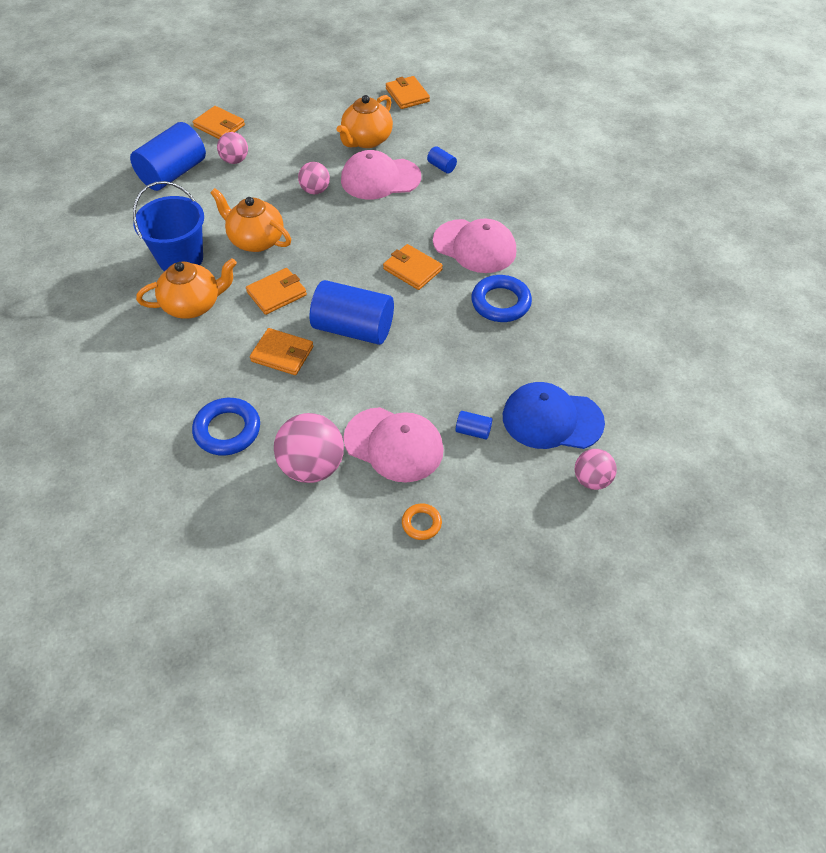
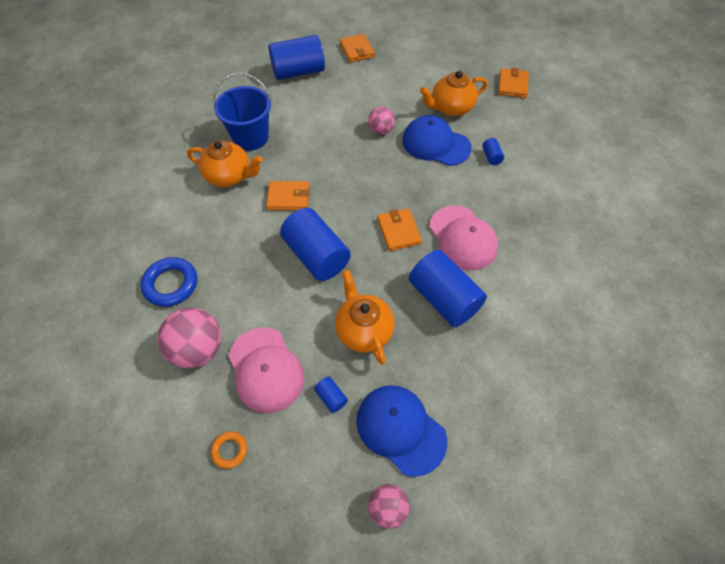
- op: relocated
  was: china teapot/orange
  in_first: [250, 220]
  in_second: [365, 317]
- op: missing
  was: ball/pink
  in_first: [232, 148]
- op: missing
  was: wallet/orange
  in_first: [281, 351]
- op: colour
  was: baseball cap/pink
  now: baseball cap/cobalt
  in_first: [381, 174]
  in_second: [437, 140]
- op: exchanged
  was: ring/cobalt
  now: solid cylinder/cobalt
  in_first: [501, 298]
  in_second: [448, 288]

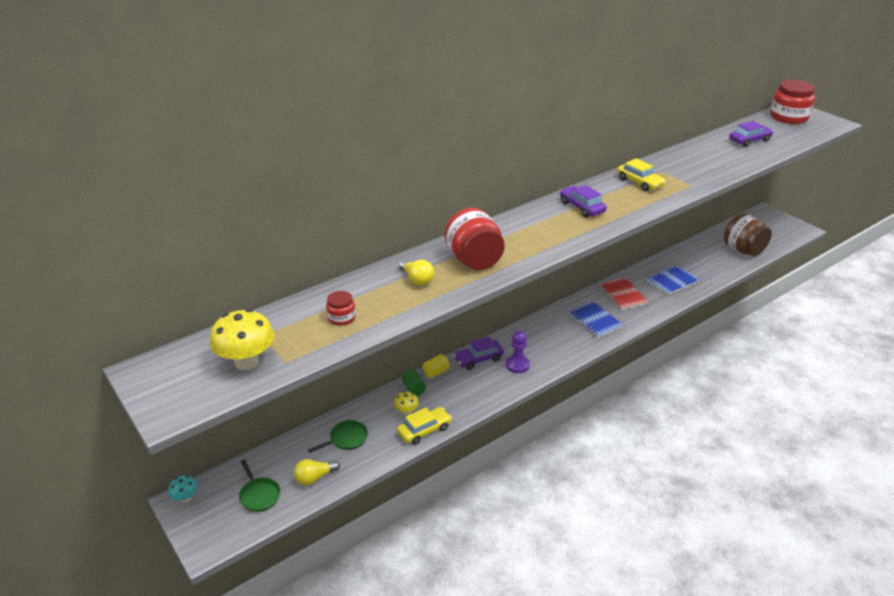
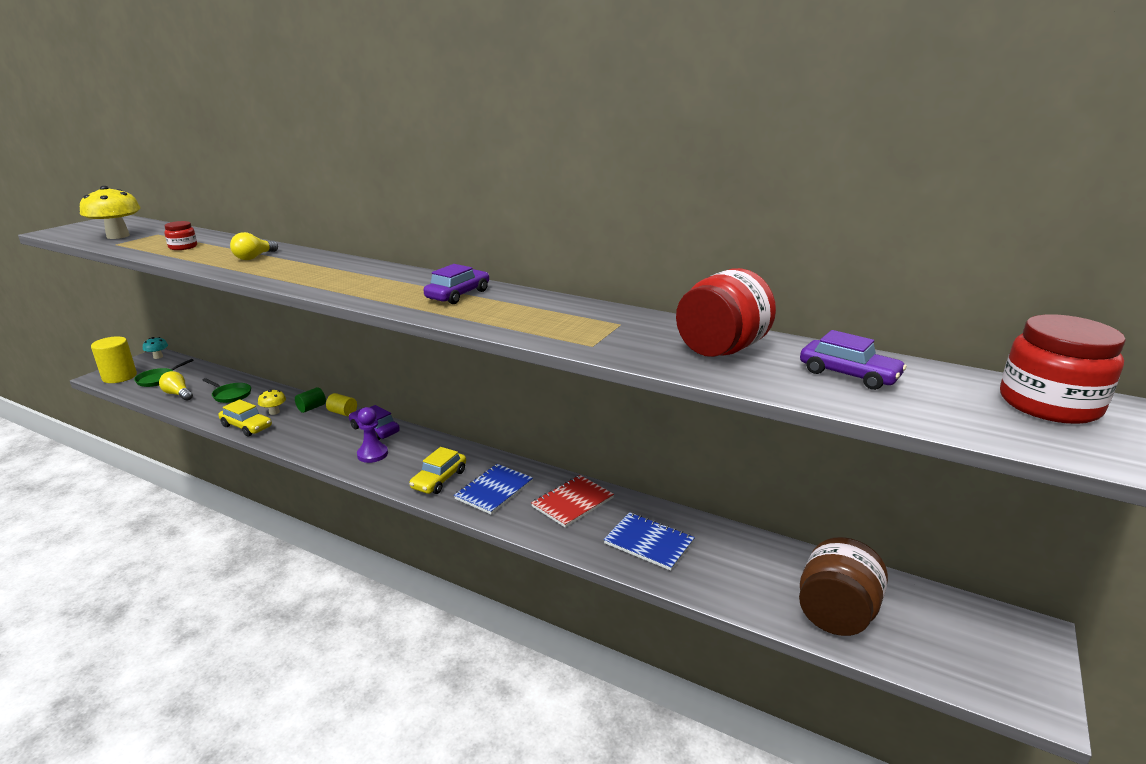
- op: relocated
  was: preserve jar/crimson
  in_first: [474, 239]
  in_second: [726, 312]
- op: relocated
  was: automobile/bright yellow
  in_first: [641, 174]
  in_second: [437, 470]
- op: appeared
  now: solid cylinder/bright yellow
  in_second: [114, 359]

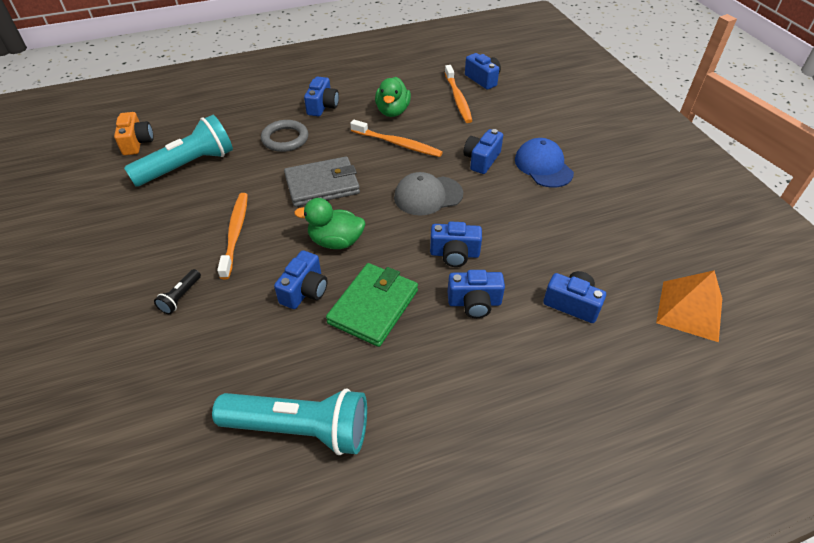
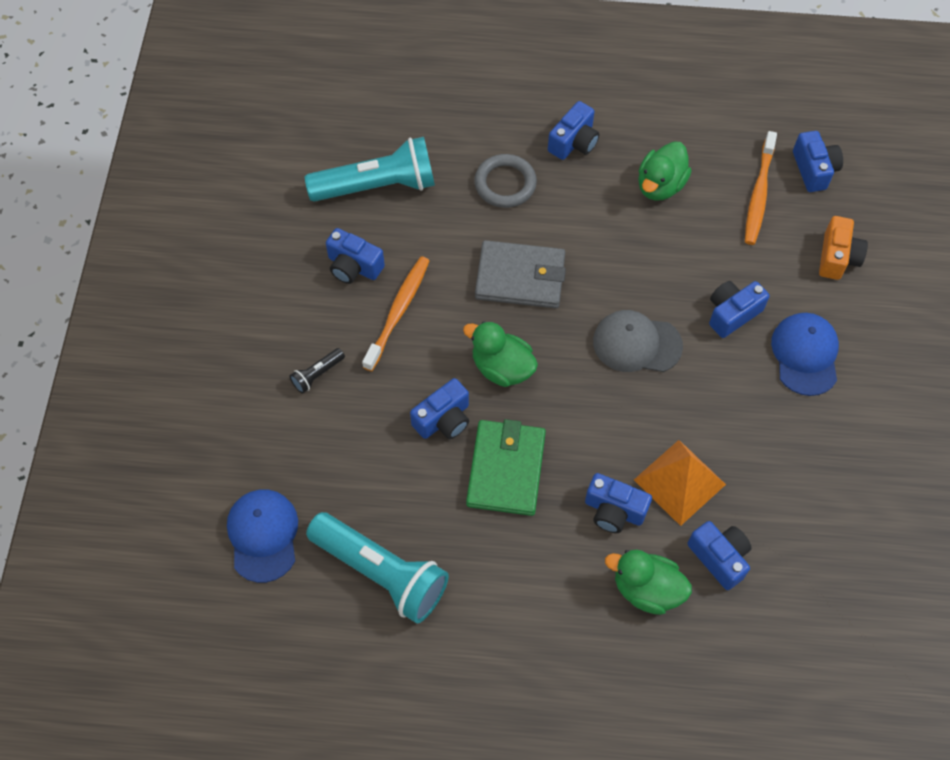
- op: relocated
  was: compact camera/orange
  in_first: [134, 133]
  in_second: [843, 248]
- op: spun
  was: wallet/leaf-green
  in_first: [372, 305]
  in_second: [506, 467]
  clockwise: -45
- op: missing
  was: toothbrush/orange
  in_first: [396, 138]
- op: relocated
  was: compact camera/cobalt
  in_first: [456, 244]
  in_second: [355, 256]
- op: relocated
  was: pyramid/orange
  in_first: [689, 306]
  in_second: [680, 483]
- op: appeared
  now: baseball cap/cobalt
  in_second: [262, 536]
- op: appeared
  now: duck/leaf-green
  in_second: [648, 582]

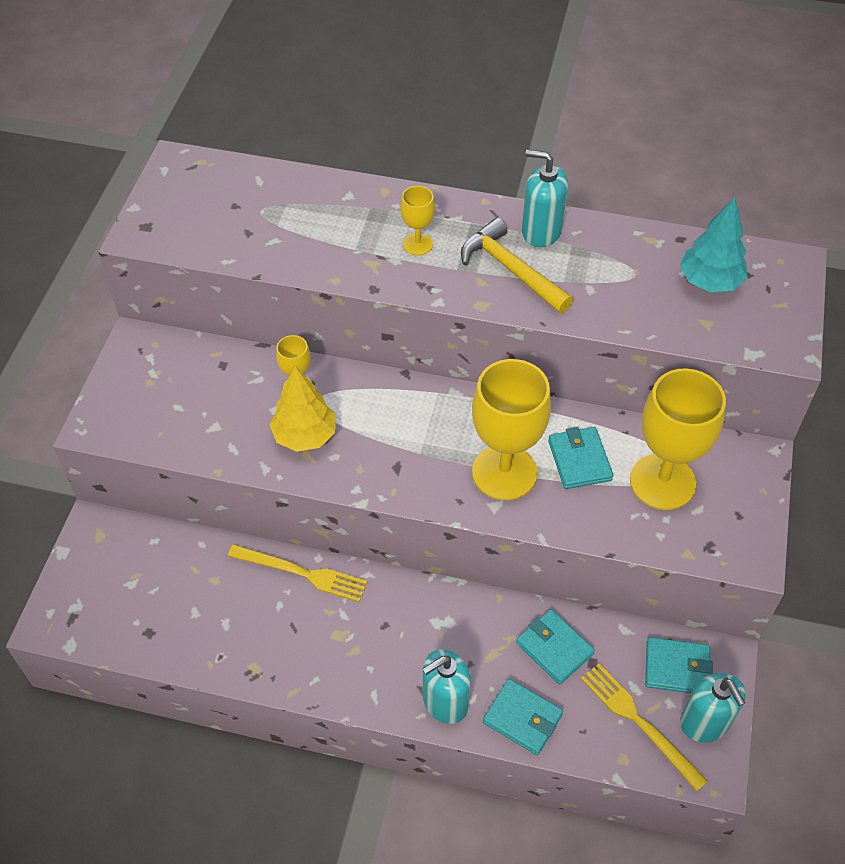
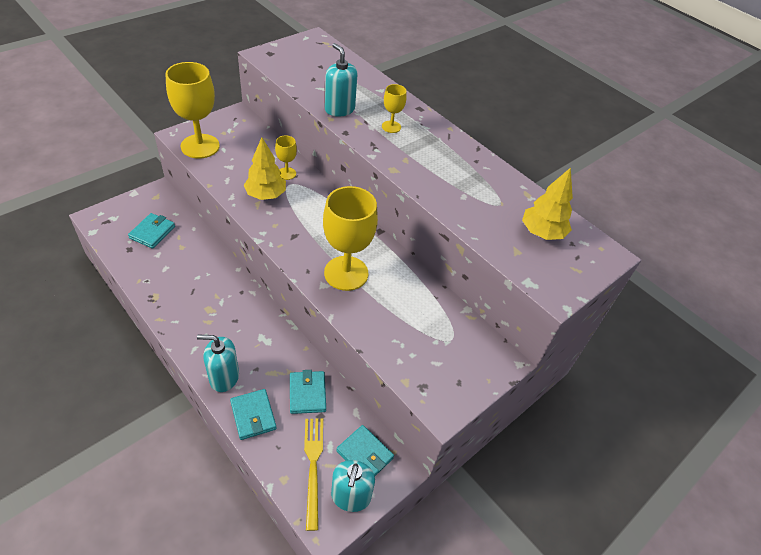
- op: missing
  was: fork/bright yellow
  in_first: [298, 573]
- op: missing
  was: hammer/bright yellow
  in_first: [517, 265]
- op: relocated
  was: soap pump/teal
  in_first: [545, 198]
  in_second: [341, 80]
- op: relocated
  was: wallet/teal
  in_first: [580, 458]
  in_second: [151, 231]
- op: relocated
  was: goblet/bright yellow
  in_first: [678, 439]
  in_second: [192, 110]
- op: colour
  was: tree/teal
  now: tree/bright yellow
  in_first: [714, 244]
  in_second: [547, 204]

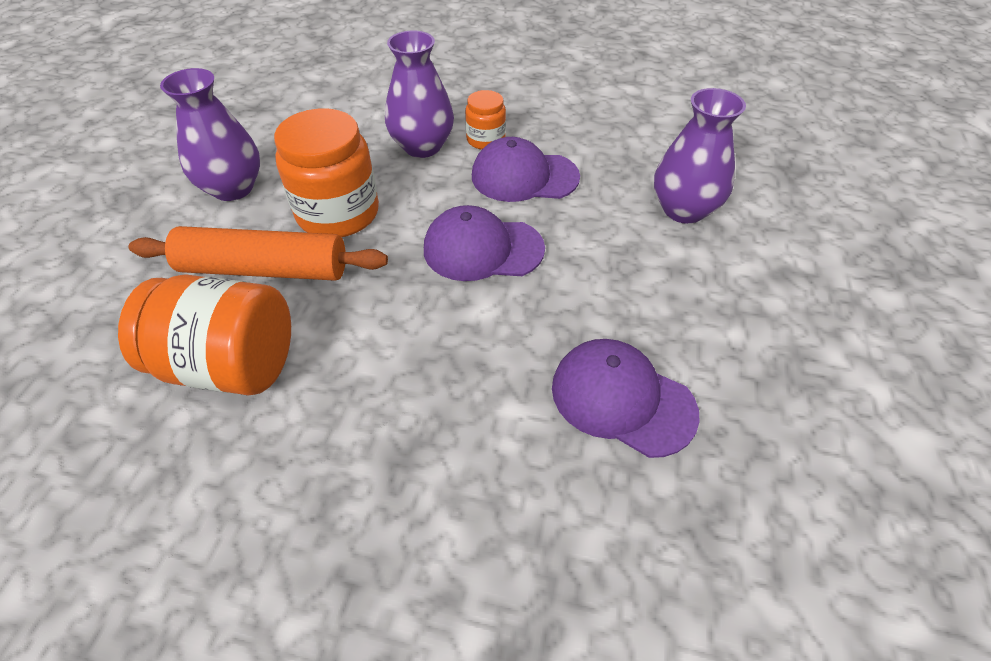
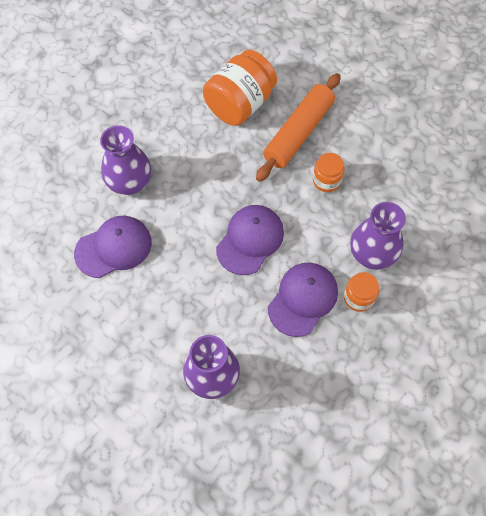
- op: relocated
  was: vase/violet
  in_first: [210, 134]
  in_second: [126, 160]
- op: size
  was: preserve jar/orange
  in_first: [326, 172]
  in_second: [329, 172]
  ratio: 0.53

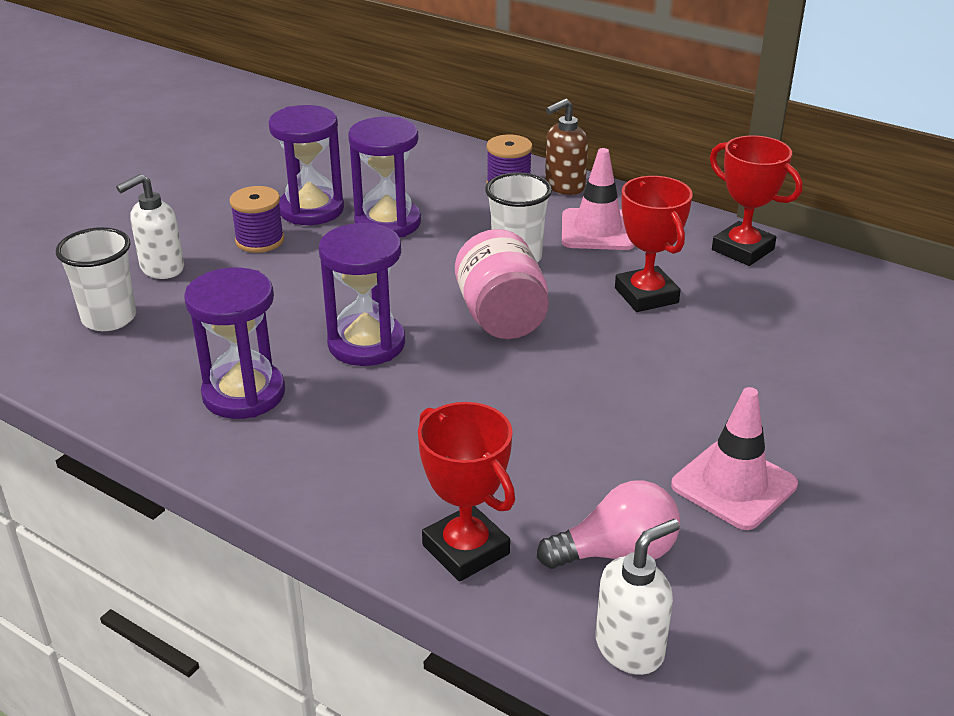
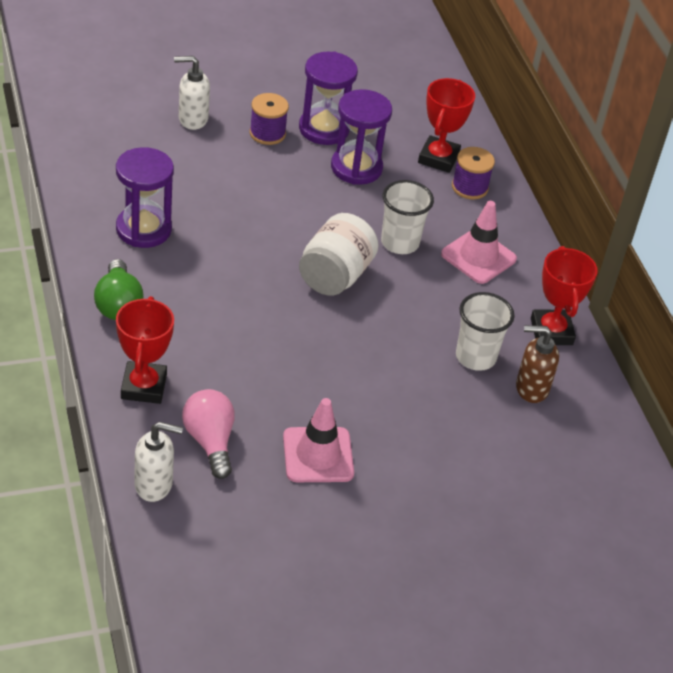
- op: relocated
  was: cup/pure white
  in_first: [96, 279]
  in_second: [485, 331]
- op: missing
  was: sand timer/violet
  in_first: [362, 294]
- op: colour
  was: preserve jar/pink
  now: preserve jar/pure white
  in_first: [502, 284]
  in_second: [339, 254]
- op: spun
  was: light bulb/pink
  in_first: [608, 524]
  in_second: [208, 434]
  clockwise: -135
- op: relocated
  was: soap pump/russet
  in_first: [566, 146]
  in_second: [537, 364]
- op: relocated
  was: prize cup/crimson
  in_first: [654, 244]
  in_second: [446, 125]
- op: appeared
  now: light bulb/leaf-green
  in_second: [118, 289]

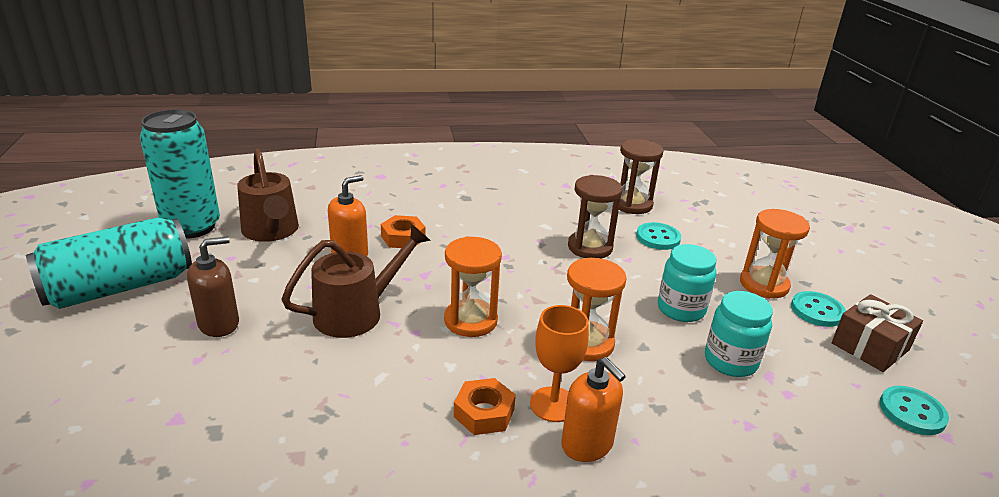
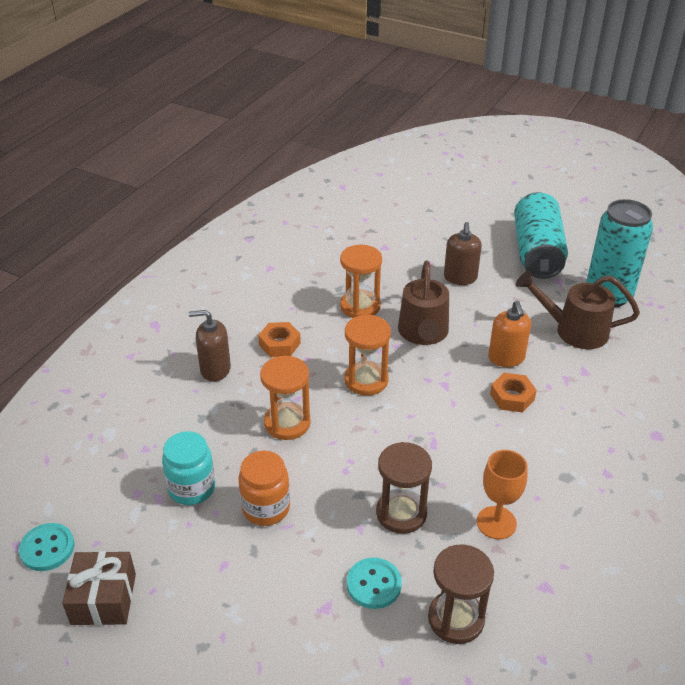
- op: relocated
  was: goblet/orange
  in_first: [559, 363]
  in_second: [502, 494]
- op: colour
  was: soap pump/orange
  now: soap pump/russet
  in_first: [593, 409]
  in_second: [210, 346]
- op: colour
  was: preserve jar/teal
  now: preserve jar/orange
  in_first: [687, 283]
  in_second: [264, 488]
- op: relocated
  was: sand timer/orange
  in_first: [775, 254]
  in_second: [361, 281]
- op: missing
  was: sewing button/teal
  in_first: [818, 309]

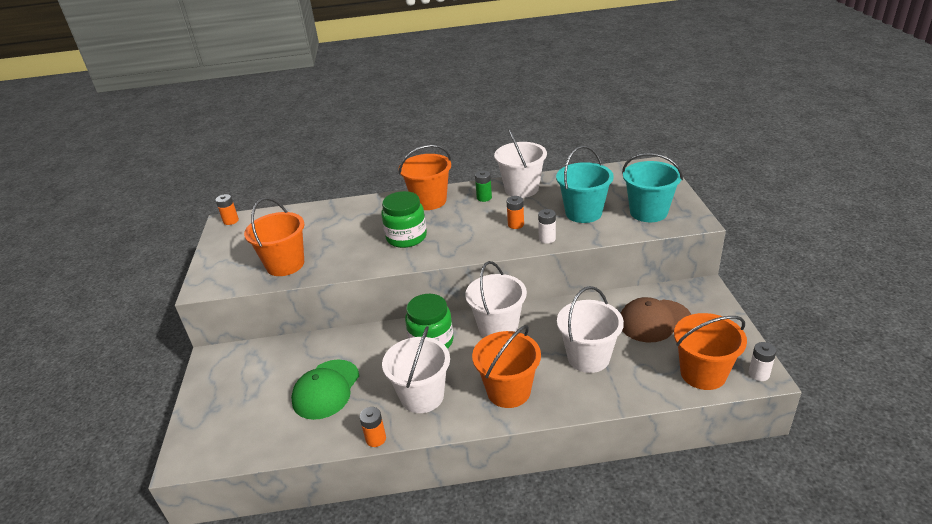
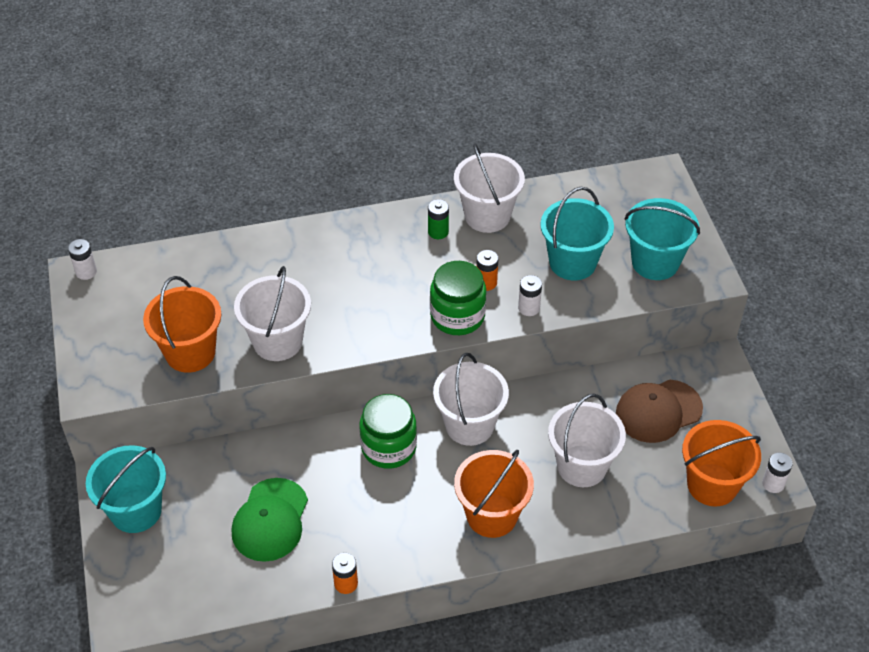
- op: colour
  was: battery/orange
  now: battery/pure white
  in_first: [227, 209]
  in_second: [82, 259]
- op: relocated
  was: preserve jar/leaf-green
  in_first: [404, 219]
  in_second: [458, 298]
- op: relocated
  was: sand bucket/pure white
  in_first: [416, 369]
  in_second: [272, 313]
- op: missing
  was: sand bucket/orange
  in_first: [425, 177]
- op: appeared
  now: sand bucket/teal
  in_second: [126, 489]

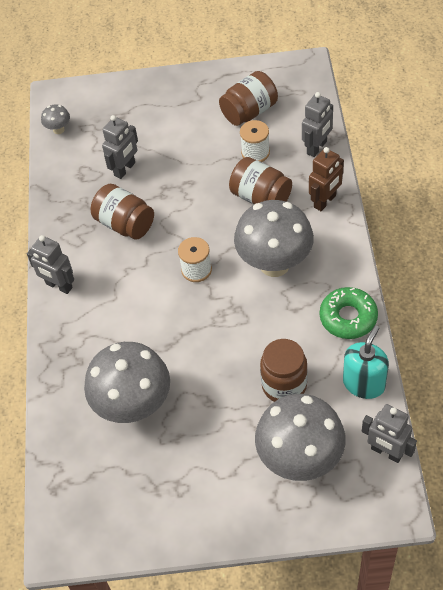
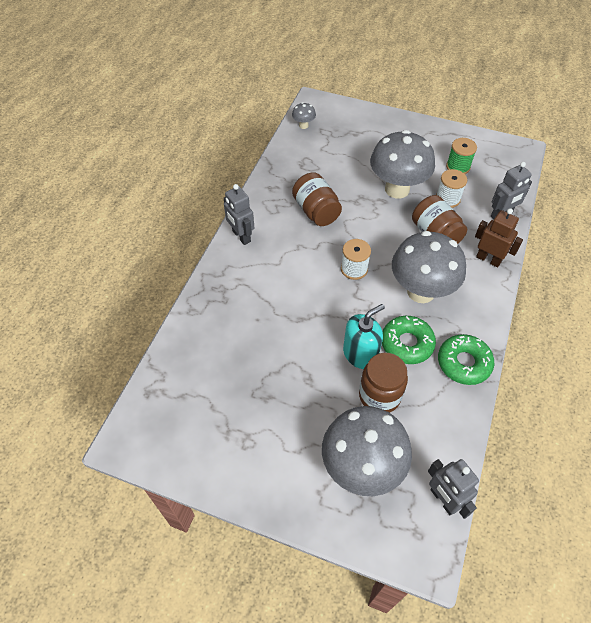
- op: relocated
  was: mushroom/ash-grey
  in_first: [127, 382]
  in_second: [402, 164]
- op: missing
  was: robot figure/ash-grey
  in_first: [120, 147]
- op: exchanged
  was: preserve jar/russet
  now: spool/leaf-green
  in_first: [248, 98]
  in_second: [461, 156]
- op: spun
  was: robot figure/russet
  in_first: [326, 179]
  in_second: [499, 238]
  clockwise: -120
- op: relocated
  was: soap pump/teal
  in_first: [366, 362]
  in_second: [364, 336]
- op: appeared
  now: donut/leaf-green
  in_second: [409, 340]

